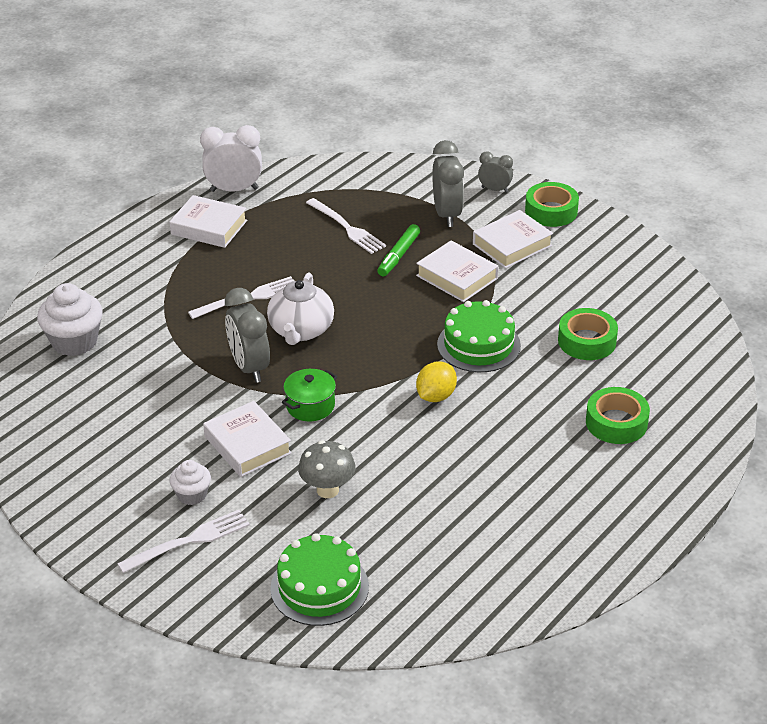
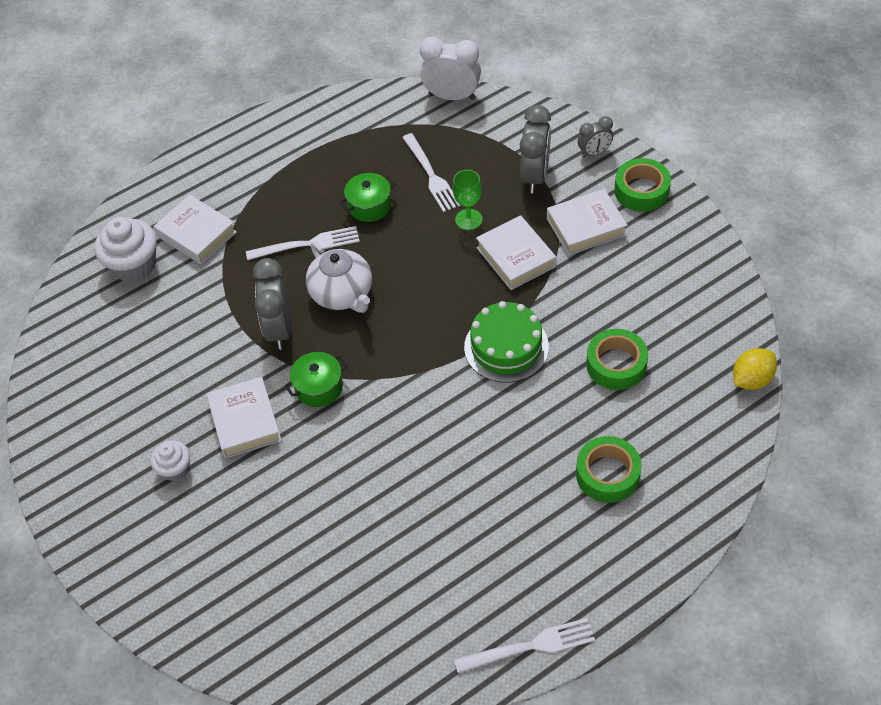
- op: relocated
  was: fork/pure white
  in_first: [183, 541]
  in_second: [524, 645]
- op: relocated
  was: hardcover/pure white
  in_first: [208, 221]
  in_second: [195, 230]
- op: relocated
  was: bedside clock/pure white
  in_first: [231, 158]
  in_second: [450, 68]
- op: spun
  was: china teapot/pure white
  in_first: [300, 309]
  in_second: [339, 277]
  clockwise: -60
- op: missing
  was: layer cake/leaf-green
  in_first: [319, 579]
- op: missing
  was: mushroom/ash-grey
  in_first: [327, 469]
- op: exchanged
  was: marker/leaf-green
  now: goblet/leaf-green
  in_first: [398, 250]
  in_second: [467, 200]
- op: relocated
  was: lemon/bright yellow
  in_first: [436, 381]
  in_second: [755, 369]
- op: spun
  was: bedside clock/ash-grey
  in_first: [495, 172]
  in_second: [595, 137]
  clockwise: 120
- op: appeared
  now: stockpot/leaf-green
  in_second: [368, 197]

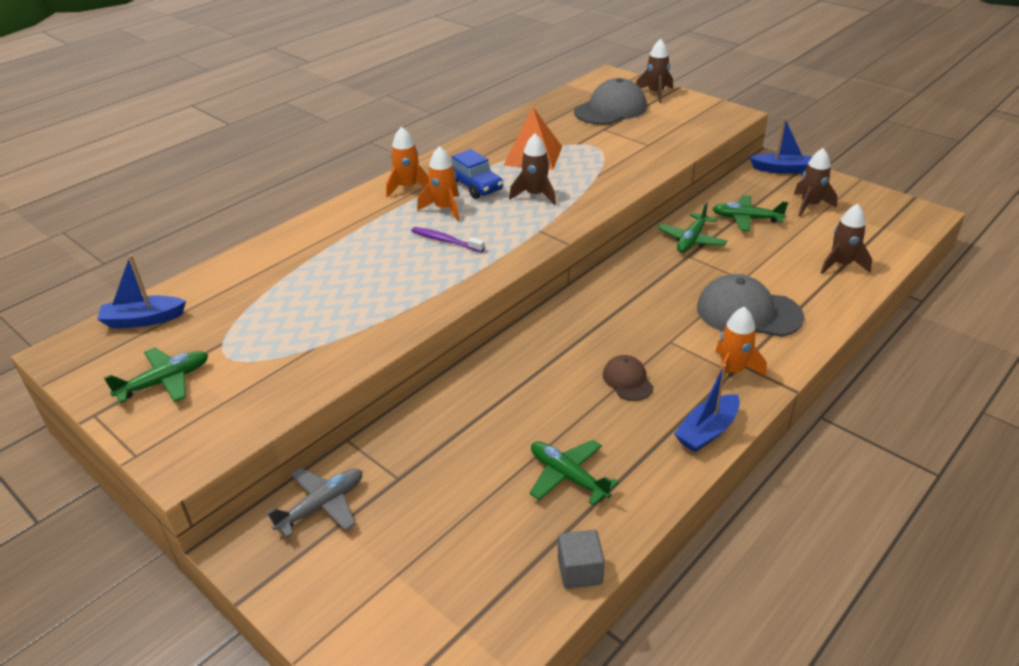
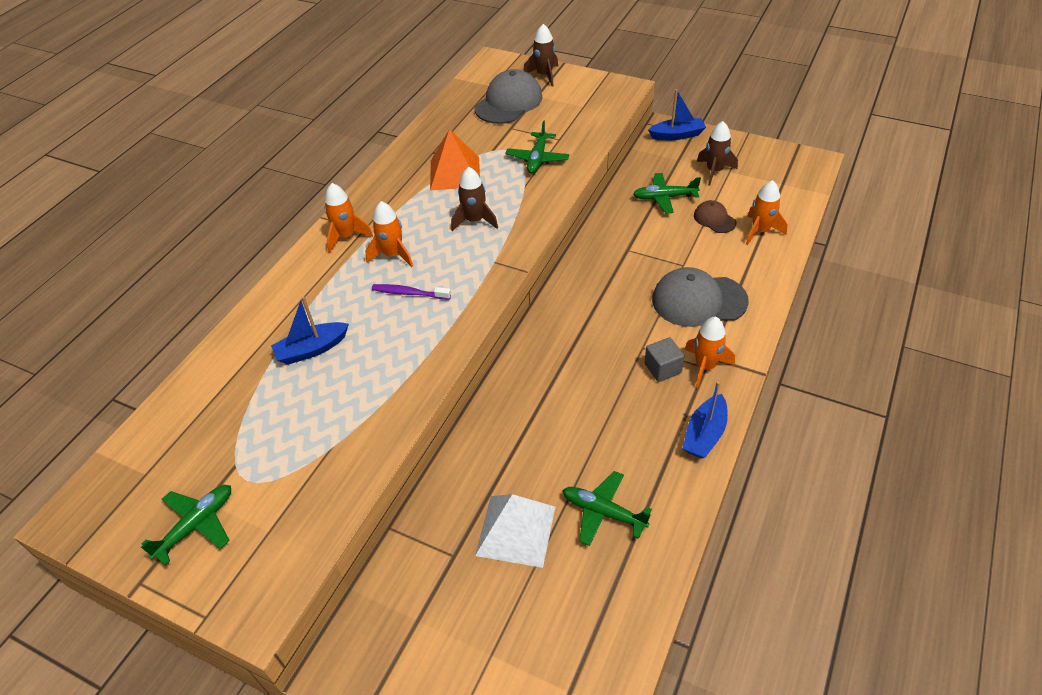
- op: relocated
  was: toy boat/cobalt
  in_first: [141, 291]
  in_second: [310, 330]
- op: missing
  was: toy plane/ash-grey
  in_first: [314, 503]
- op: missing
  was: automobile/cobalt
  in_first: [477, 174]
- op: relocated
  was: solid cube/ash-grey
  in_first: [581, 559]
  in_second: [664, 359]
- op: relocated
  was: baseball cap/russet
  in_first: [628, 378]
  in_second: [715, 216]
- op: relocated
  was: toy plane/leaf-green
  in_first: [692, 227]
  in_second: [537, 147]
- op: colour
  was: rocket/russet
  now: rocket/orange
  in_first: [846, 239]
  in_second: [766, 212]
- op: appeared
  now: pyramid/pure white
  in_second: [515, 531]

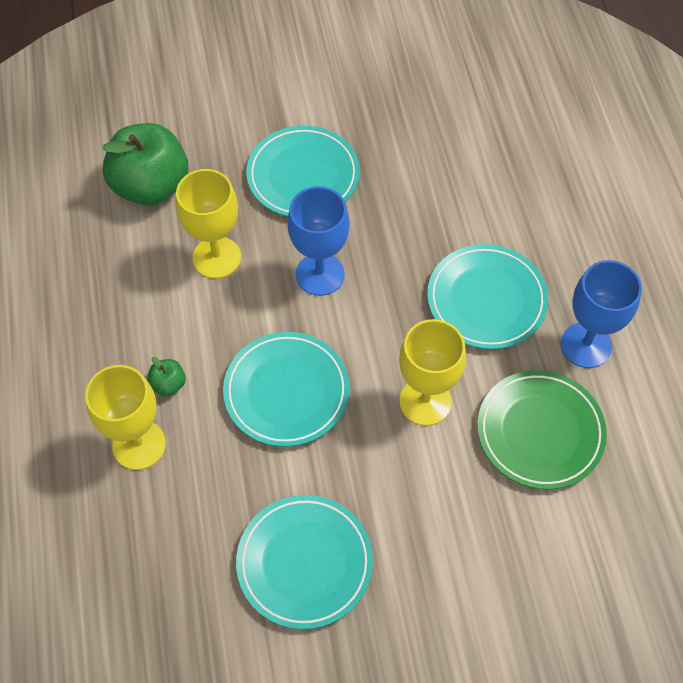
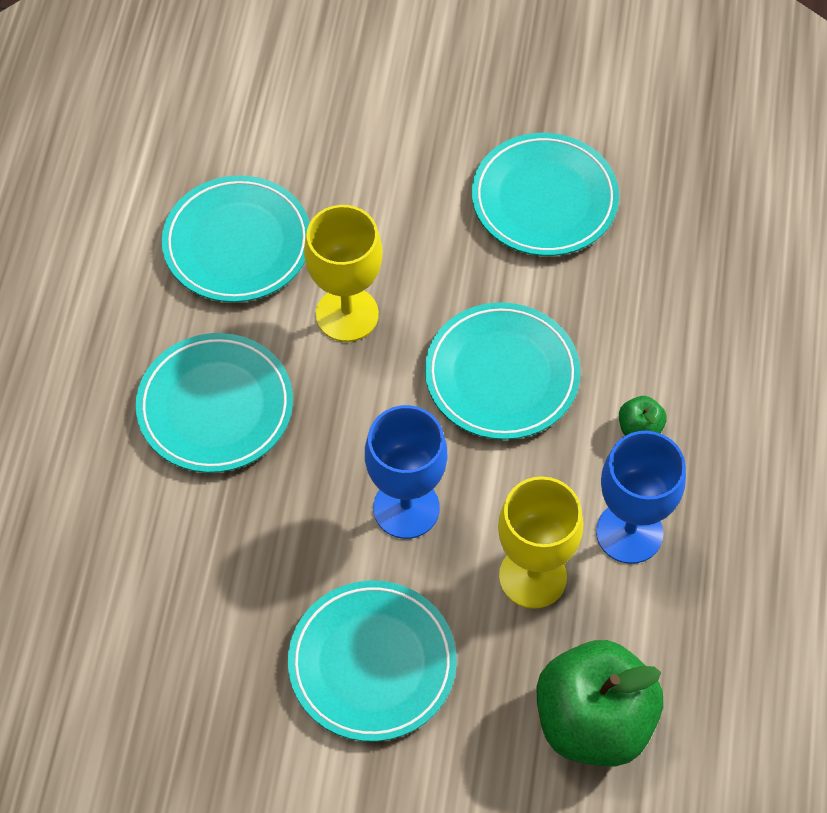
- op: missing
  was: goblet/bright yellow
  in_first: [125, 417]
- op: colour
  was: dinner plate/leaf-green
  now: dinner plate/teal
  in_first: [542, 430]
  in_second: [236, 238]
- op: relocated
  was: goblet/cobalt
  in_first: [601, 314]
  in_second: [641, 497]

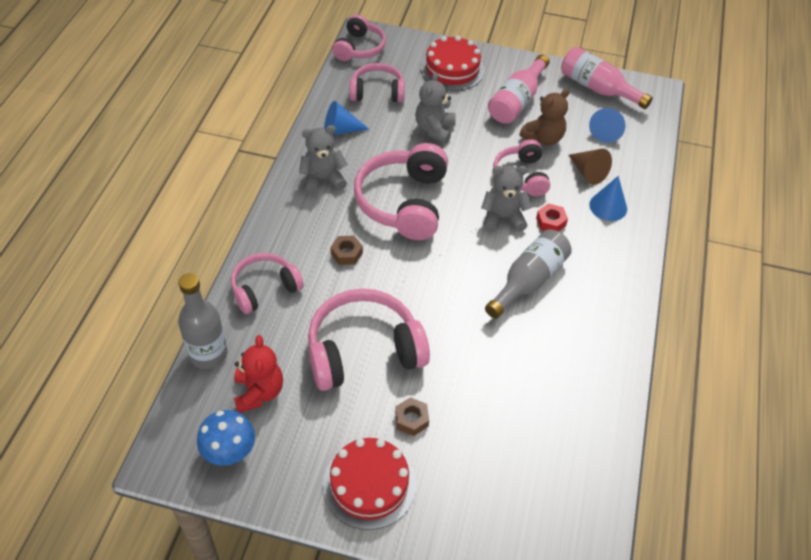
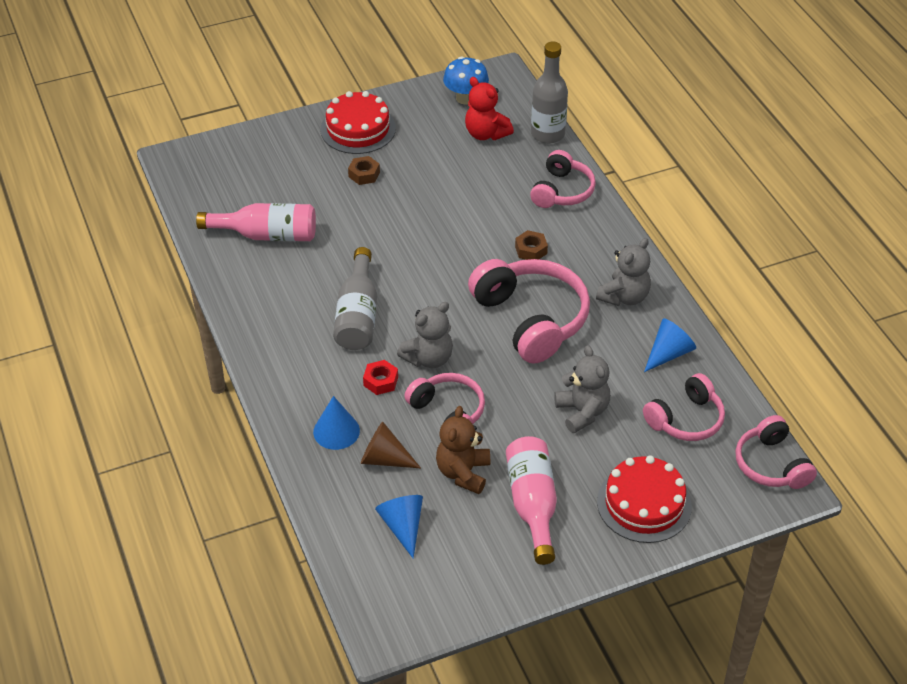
- op: missing
  was: headphones/pink
  in_first: [369, 339]
- op: relocated
  was: bottle/pink
  in_first: [607, 78]
  in_second: [256, 222]

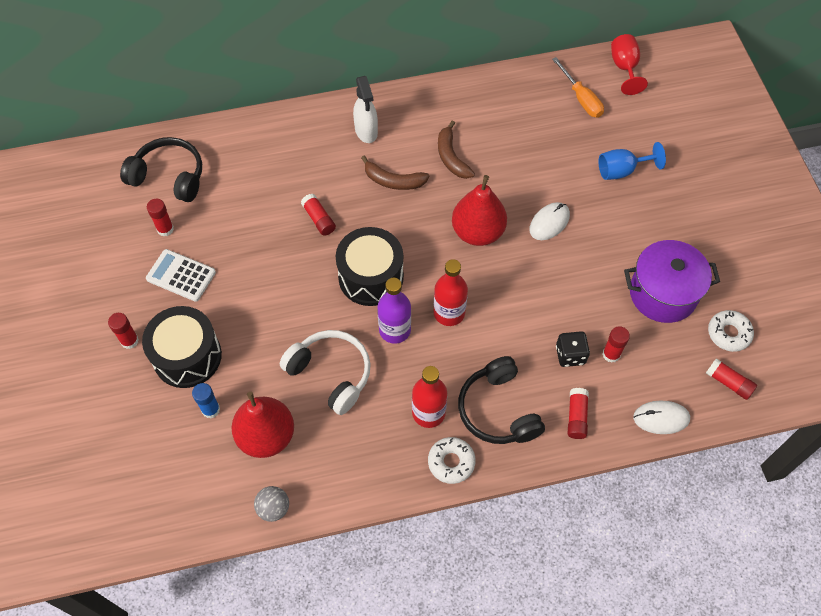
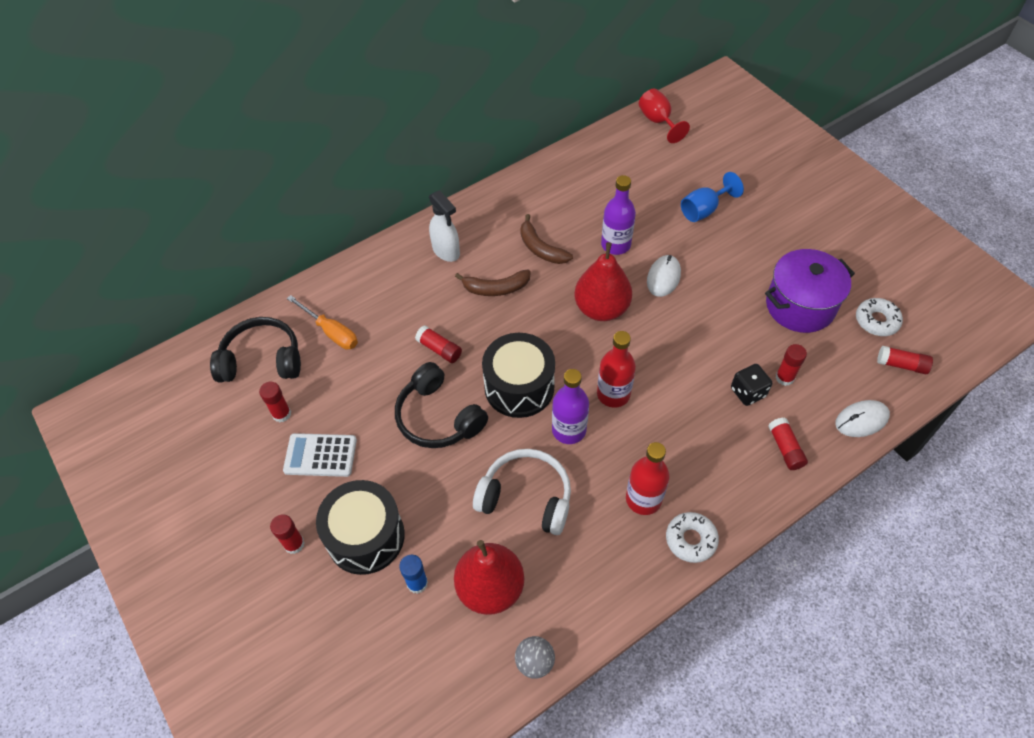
- op: relocated
  was: headphones/jet-black
  in_first: [501, 400]
  in_second: [441, 405]
- op: relocated
  was: flat screwdriver/orange
  in_first: [578, 87]
  in_second: [322, 322]
- op: appeared
  now: bottle/violet
  in_second: [618, 215]

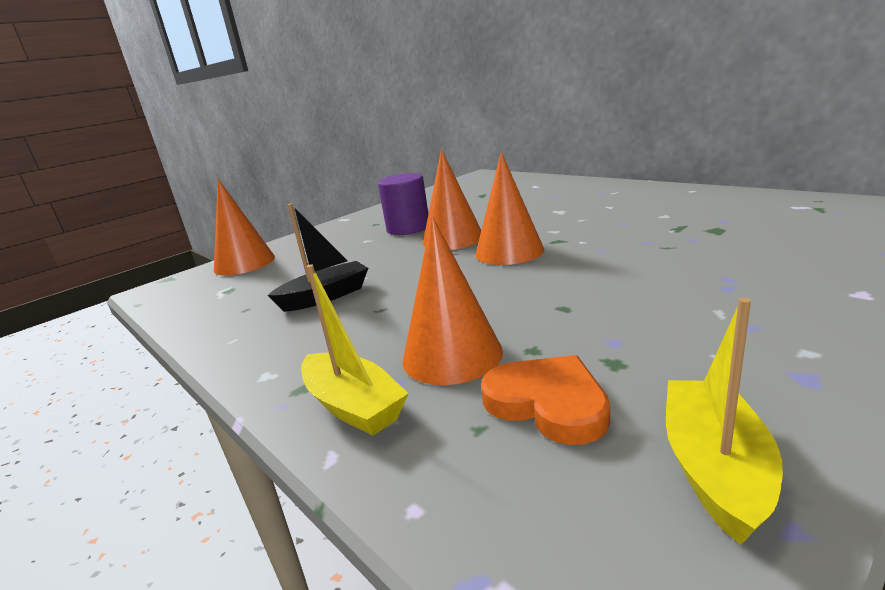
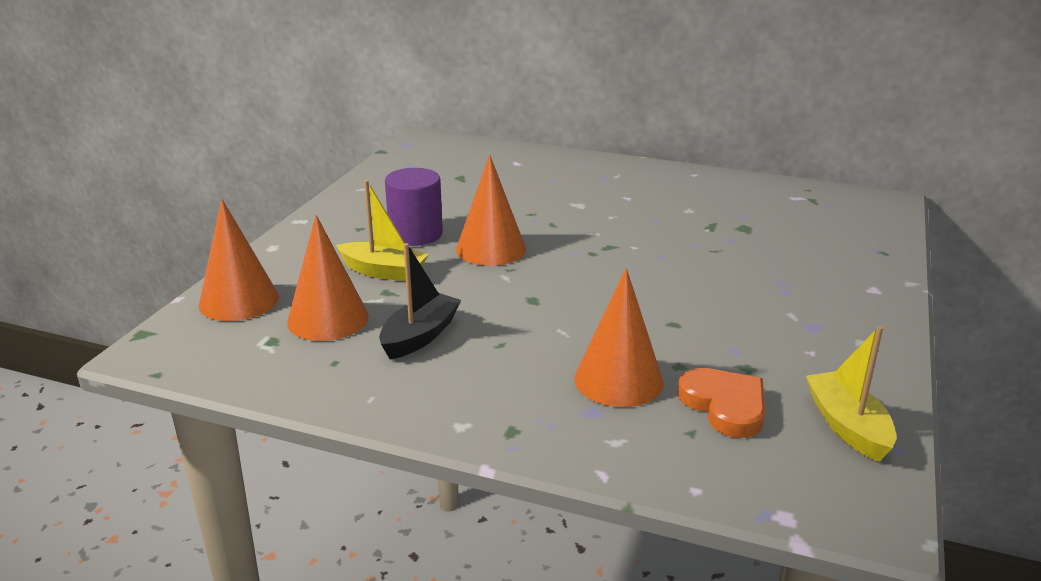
- op: relocated
  was: toy boat/bright yellow
  in_first: [355, 350]
  in_second: [382, 230]
- op: relocated
  was: cone shape/orange
  in_first: [509, 208]
  in_second: [328, 278]
- op: spun
  was: heart shape/orange
  in_first: [545, 400]
  in_second: [721, 403]
  clockwise: 45

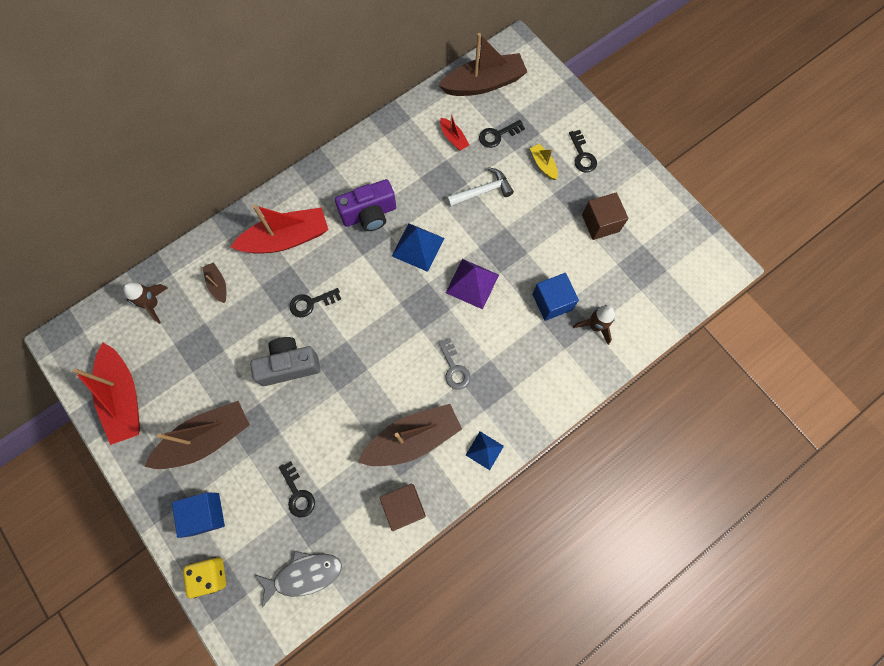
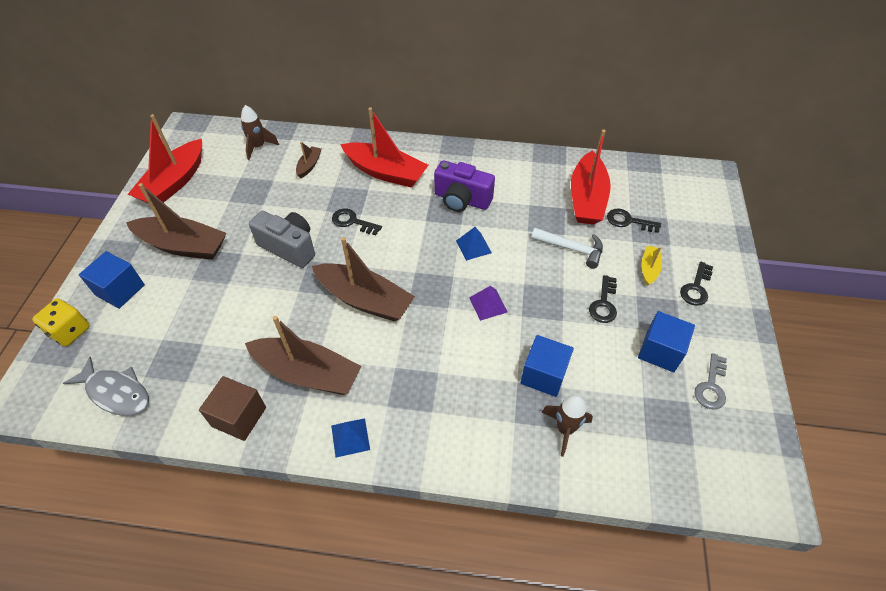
- op: relocated
  was: latchkey/jet-black
  in_first: [297, 489]
  in_second: [603, 299]
- op: size
  was: pyramid/cobalt
  in_first: [418, 247]
  in_second: [474, 244]
  ratio: 0.64
- op: relocated
  was: toy boat/russet
  in_first: [482, 64]
  in_second: [363, 279]
- op: relocated
  was: latchkey/ash-grey
  in_first: [454, 364]
  in_second: [711, 381]
- op: size
  was: toy boat/crimson
  in_first: [454, 132]
  in_second: [591, 177]
  ratio: 2.15
- op: size
  was: pyramid/violet
  in_first: [472, 284]
  in_second: [488, 303]
  ratio: 0.64
- op: colour
  was: solid cube/russet
  now: solid cube/cobalt
  in_first: [605, 216]
  in_second: [666, 341]

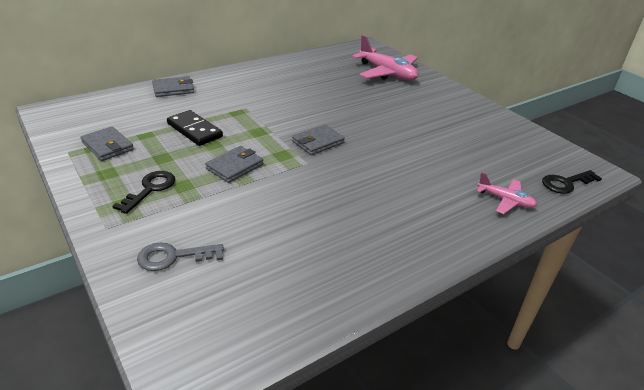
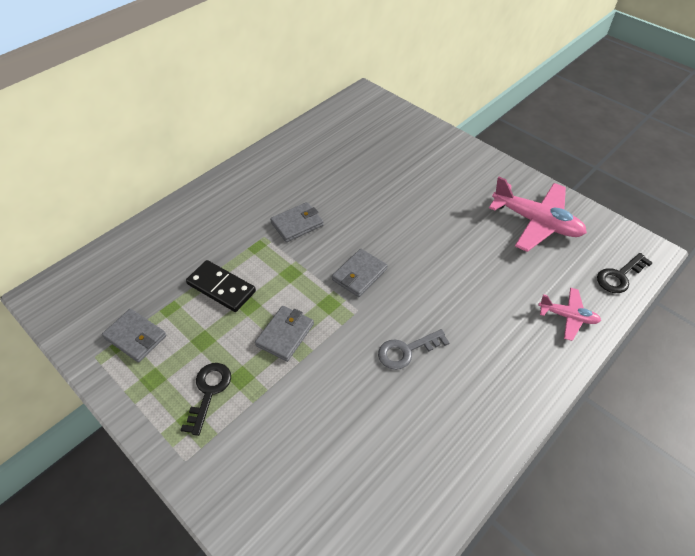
- op: relocated
  was: latchkey/ash-grey
  in_first: [180, 257]
  in_second: [414, 349]
- op: relocated
  was: wallet/ash-grey
  in_first: [173, 86]
  in_second: [297, 222]
- op: relocated
  was: toy plane/pink
  in_first: [385, 57]
  in_second: [538, 214]

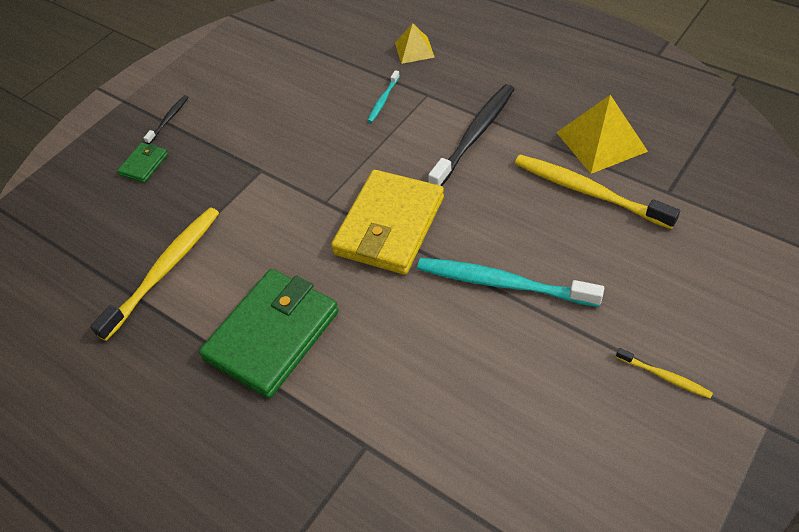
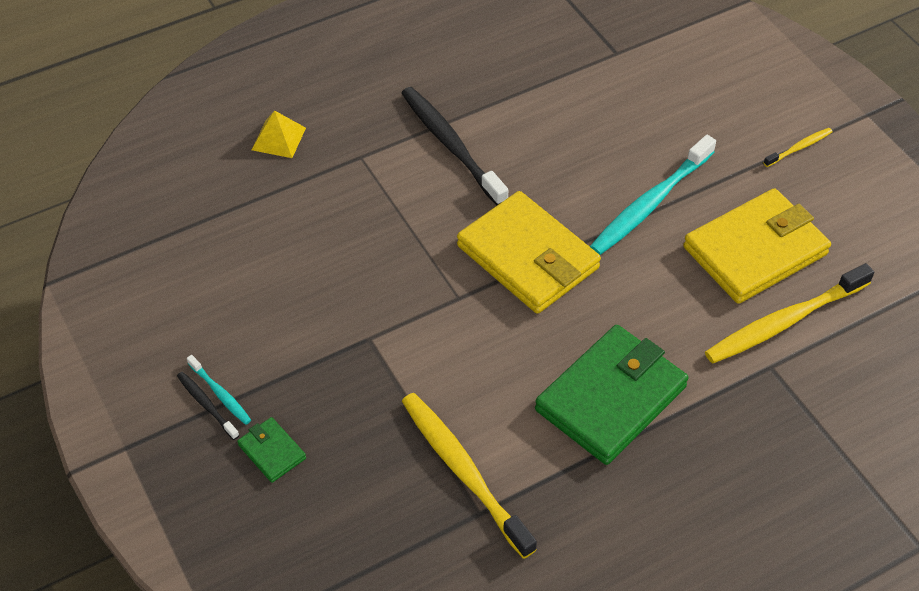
- op: spun
  was: wallet/leaf-green
  in_first: [269, 333]
  in_second: [612, 395]
  clockwise: 75
- op: relocated
  was: toothbrush/teal
  in_first: [383, 96]
  in_second: [219, 390]
- op: relocated
  was: toothbrush/bright yellow
  in_first: [597, 192]
  in_second: [789, 313]
- op: missing
  was: pyramid/bright yellow
  in_first: [602, 134]
- op: appeared
  now: wallet/bright yellow
  in_second: [757, 246]

